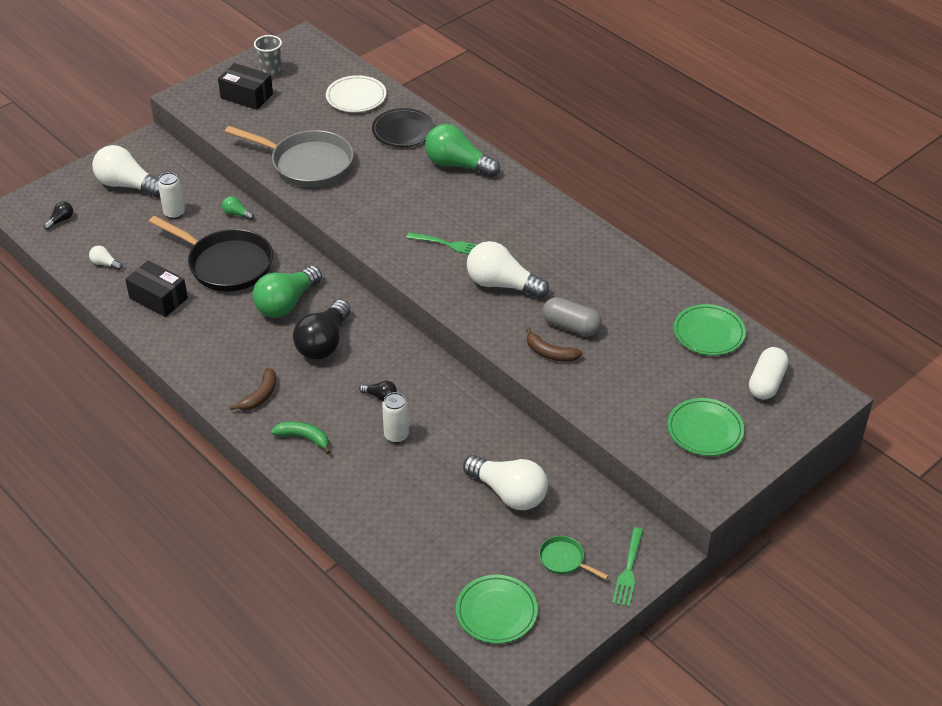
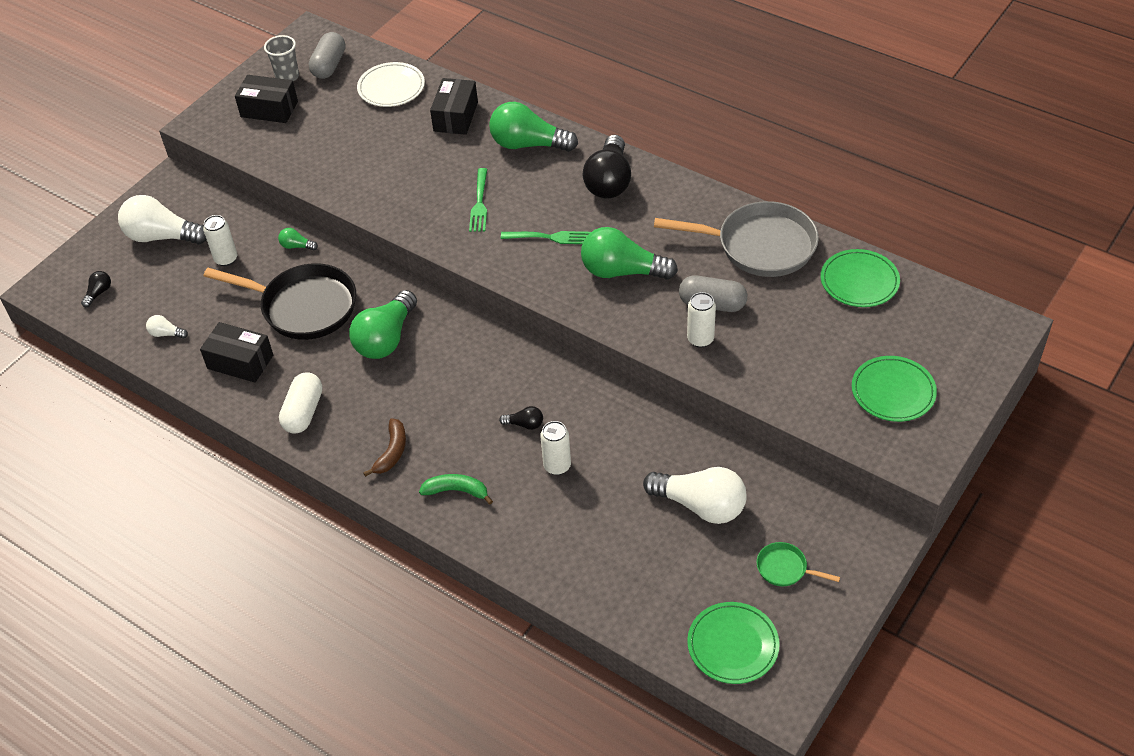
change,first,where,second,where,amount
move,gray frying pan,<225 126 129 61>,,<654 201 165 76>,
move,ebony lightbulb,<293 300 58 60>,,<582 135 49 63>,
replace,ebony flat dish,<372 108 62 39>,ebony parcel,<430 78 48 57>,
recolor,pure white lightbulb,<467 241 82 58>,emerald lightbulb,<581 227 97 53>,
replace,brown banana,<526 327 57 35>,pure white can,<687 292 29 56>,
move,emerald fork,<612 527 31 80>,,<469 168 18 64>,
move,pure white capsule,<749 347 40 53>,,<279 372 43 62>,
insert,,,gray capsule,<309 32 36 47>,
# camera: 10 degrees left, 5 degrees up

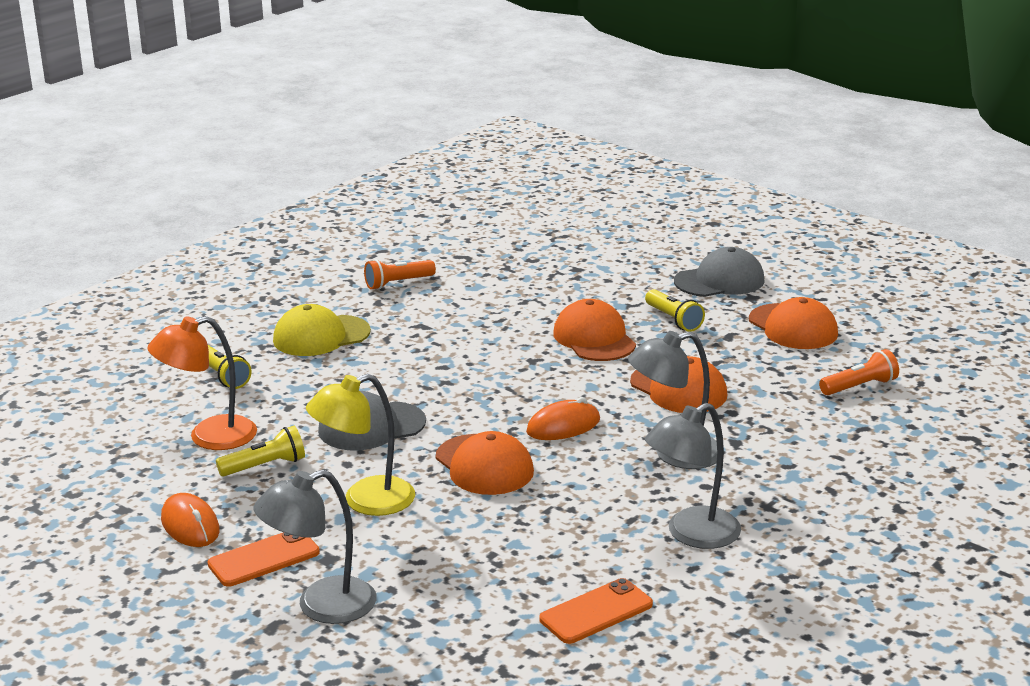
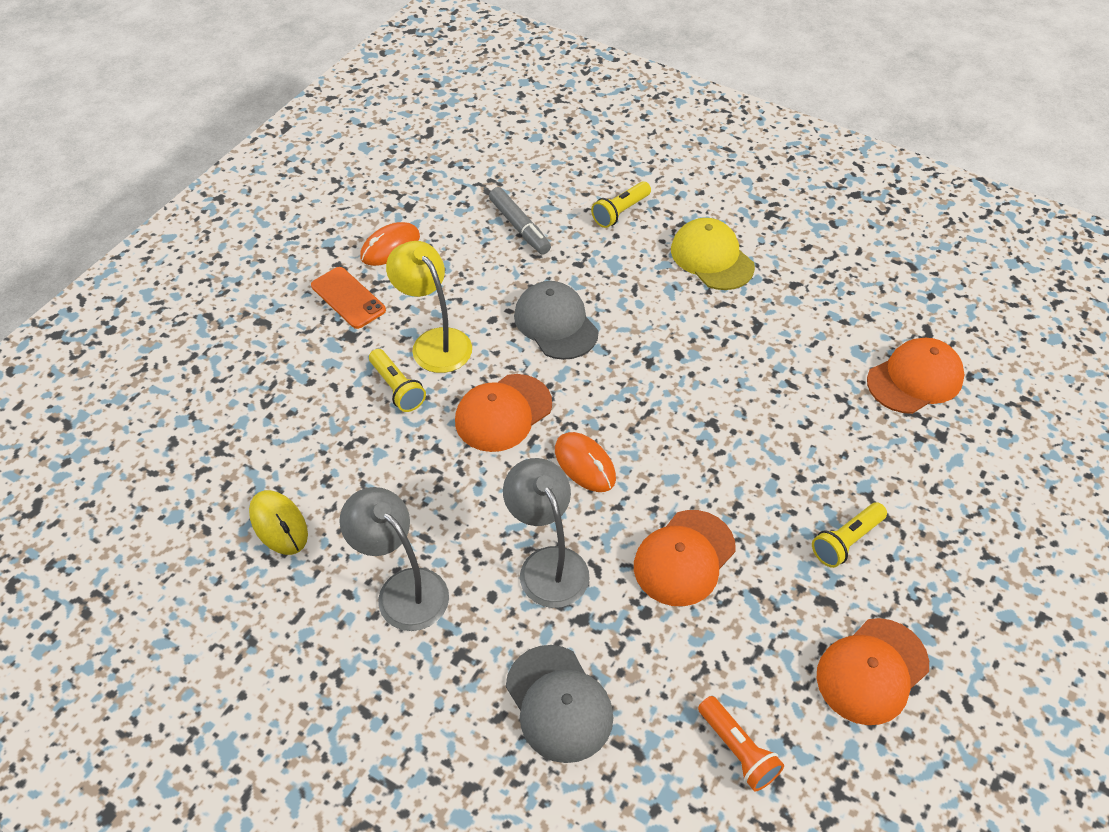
change,first,where,second,where,amount
replace,orange lamp,<147 316 110 134>,gray marker pen,<489 187 62 68>,
move,golden flashlight,<216 426 89 51>,,<369 349 57 63>,
delete,gray lamp,<253 469 123 155>,,,
delete,orange flashlight,<364 259 72 31>,,,
replace,orange mobile phone,<539 578 114 66>,golden mouse,<249 490 59 65>,
move,orange cap,<553 299 83 62>,,<867 338 97 76>,
move,gray cap,<674 247 91 50>,,<506 645 107 118>,
# camera: 80 degrees right, 25 degrees up

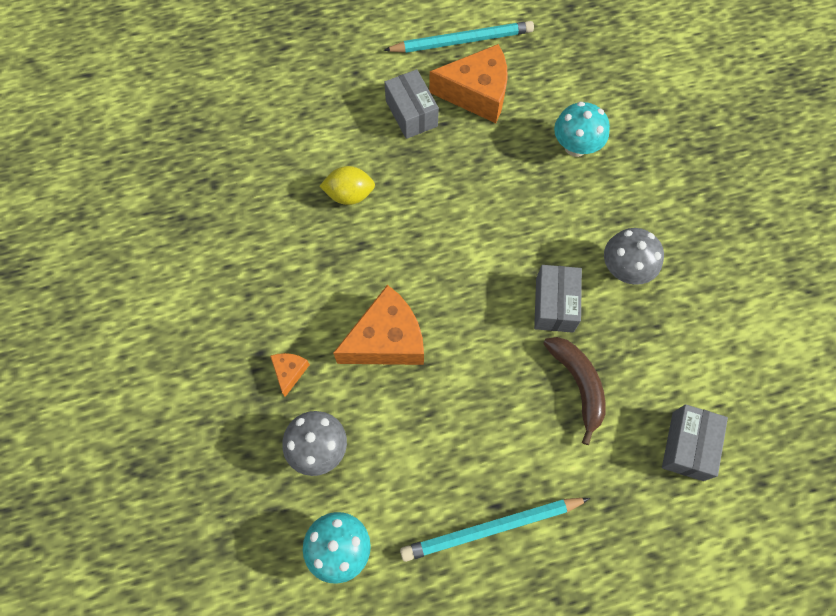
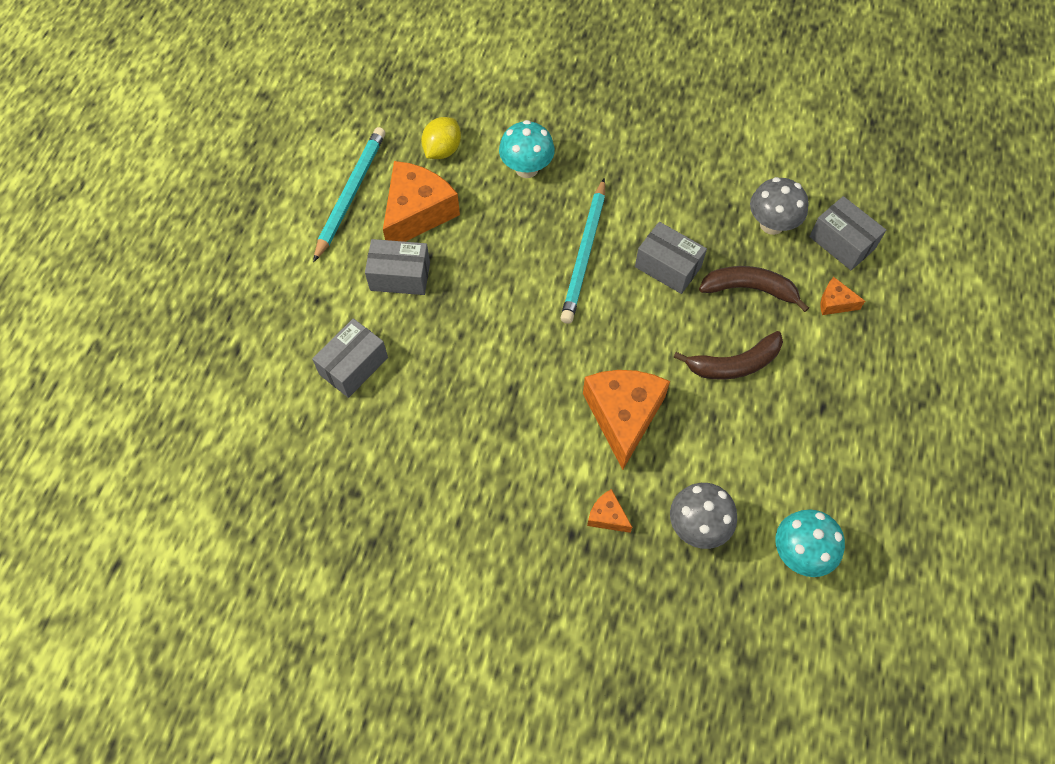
change,first,where,second,where,amount
move,golden citrus fruit,<320 166 55 39>,,<421 117 40 42>,
move,teal lead pencil,<400 498 190 64>,,<561 179 44 145>,
move,gray toadstool,<604 228 60 57>,,<750 177 59 58>,
insert,,,gray parcel,<312 318 76 80>,
insert,,,brown banana,<673 331 110 49>,
insert,,,orange cheese wedge,<821 277 44 38>,
# camera: 60 degrees left, 5 degrees down

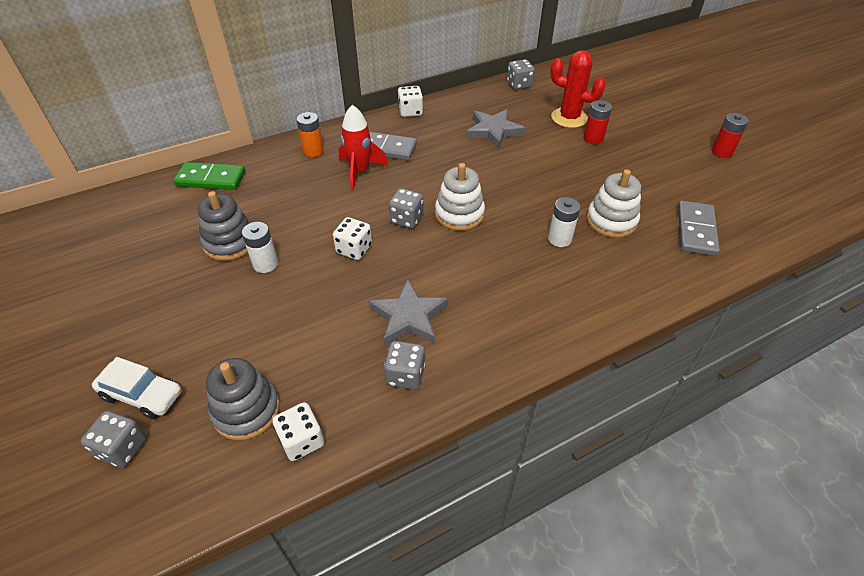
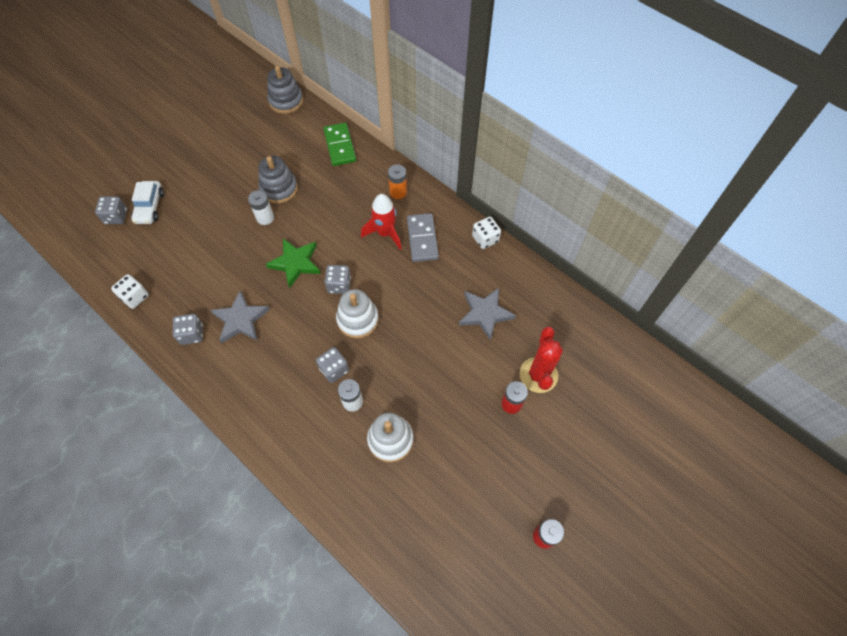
change,first,where,second,where,amount
move,gray stacking rings,<206 358 74 83>,,<267 66 36 48>,
replace,pure white game die,<333 217 39 43>,emerald star shape,<266 238 55 50>,
move,gray game die,<507 59 28 31>,,<316 347 33 36>,
delete,gray domino piece,<678 201 42 55>,,,
# camera: 70 degrees right, 15 degrees up

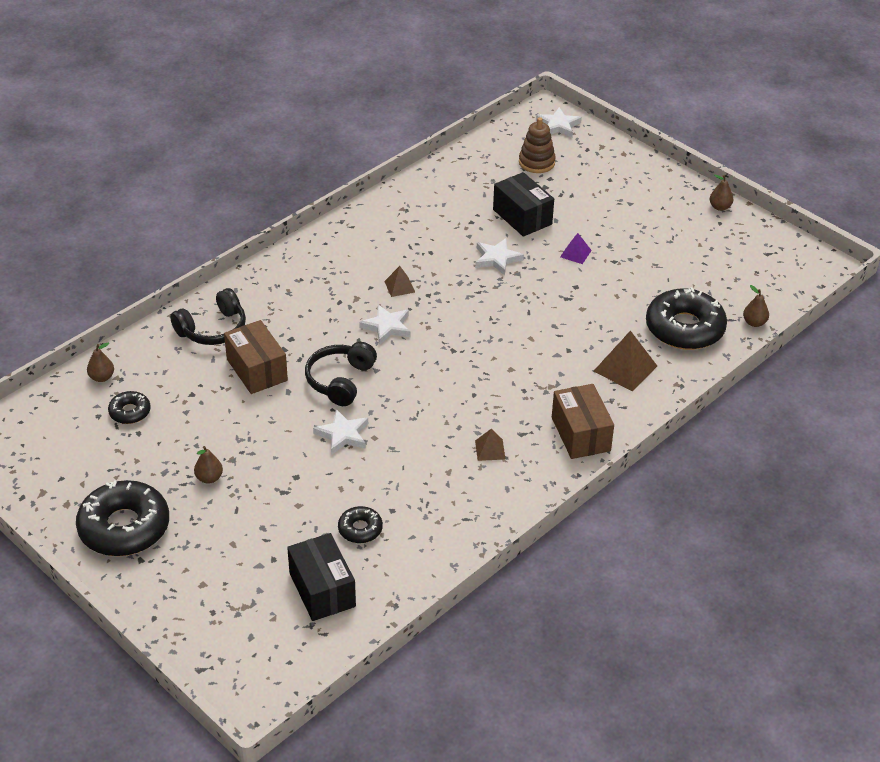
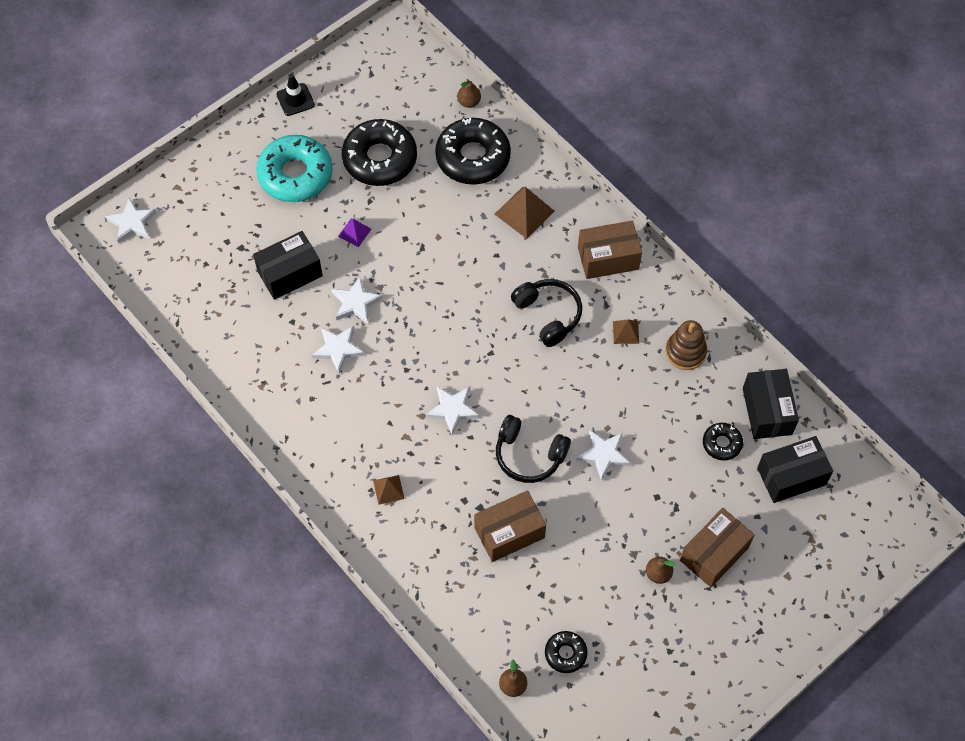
change,first,where,second,where,amount
move,ebony doughnut,<76 480 93 76>,,<342 119 75 67>,
move,ebony headset,<170 288 76 57>,,<511 279 71 68>,
move,brown pyramid,<384 266 31 31>,,<373 475 32 30>,
move,brown stacking rings,<519 117 37 56>,,<665 320 42 50>,
replace,brown toy pear,<710 175 23 36>,ebony safety cone,<277 74 38 42>,
insert,,,teal doughnut,<256 135 77 67>,
insert,,,pure white star shape,<312 326 53 47>,
insert,,,brown parcel,<680 508 75 79>,
insert,,,ebony parcel,<743 369 56 70>,
# camera: 85 degrees left, 20 degrees up

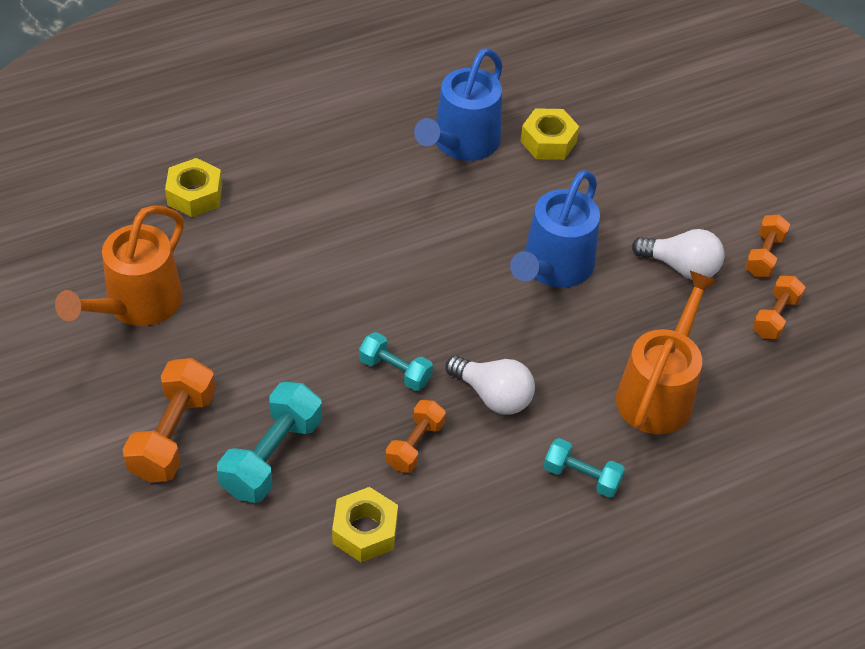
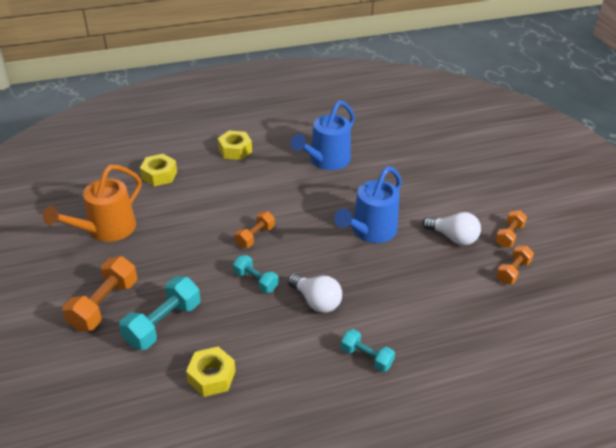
change,first,where,second,where,amount
move,orange hand weight,<386 400 60 73>,,<235 212 40 36>,
move,golden hexagon nut,<520 108 59 52>,,<218 130 34 30>,
delete,orange watering can,<616 271 102 163>,,,
# camera: 10 degrees right, 10 degrees down

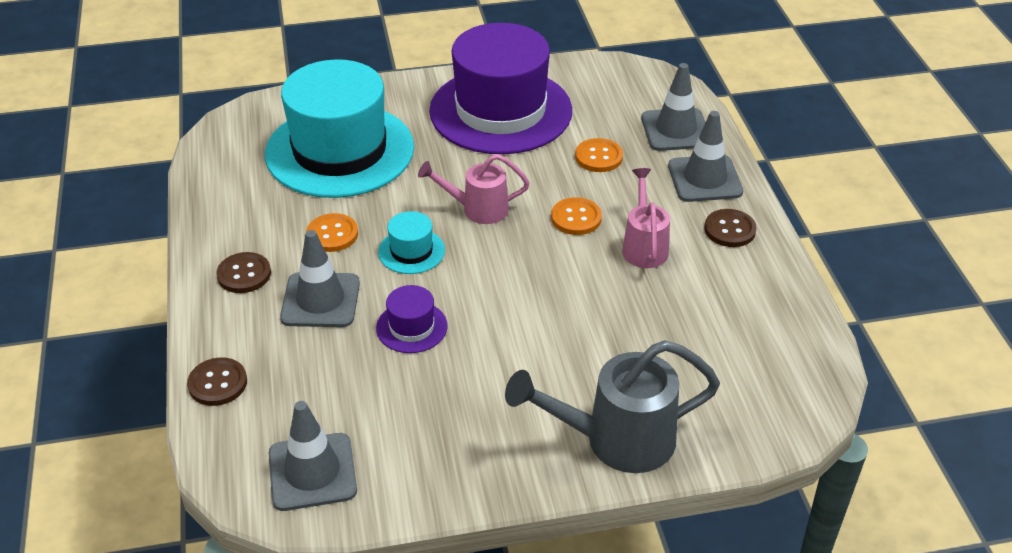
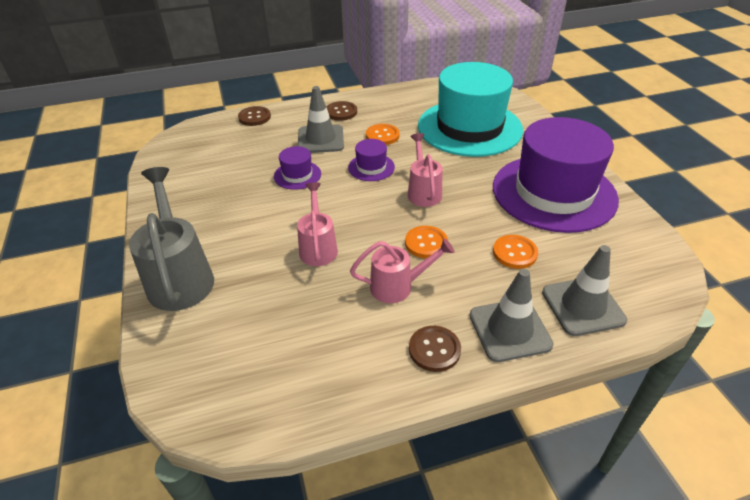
change,first,where,second,where,amount
delete,gray safety cone,<269 401 88 110>,,,
recolor,teal tall hat,<378 211 67 63>,royal purple tall hat,<348 139 47 42>,
insert,,,rosy watering can,<297 182 41 84>,
# camera: 85 degrees right, 0 degrees up

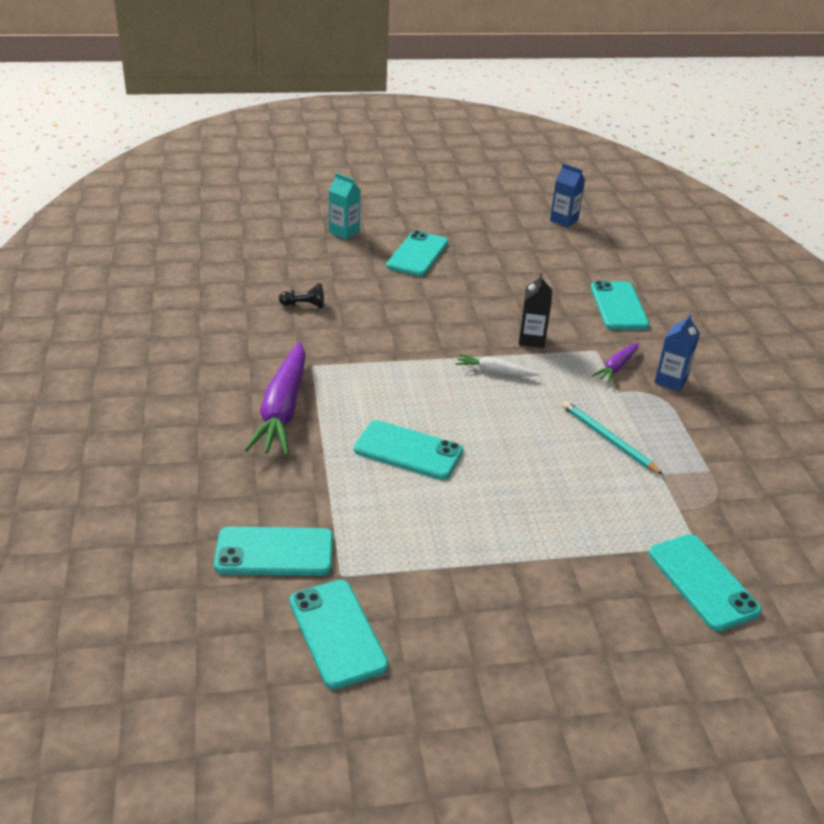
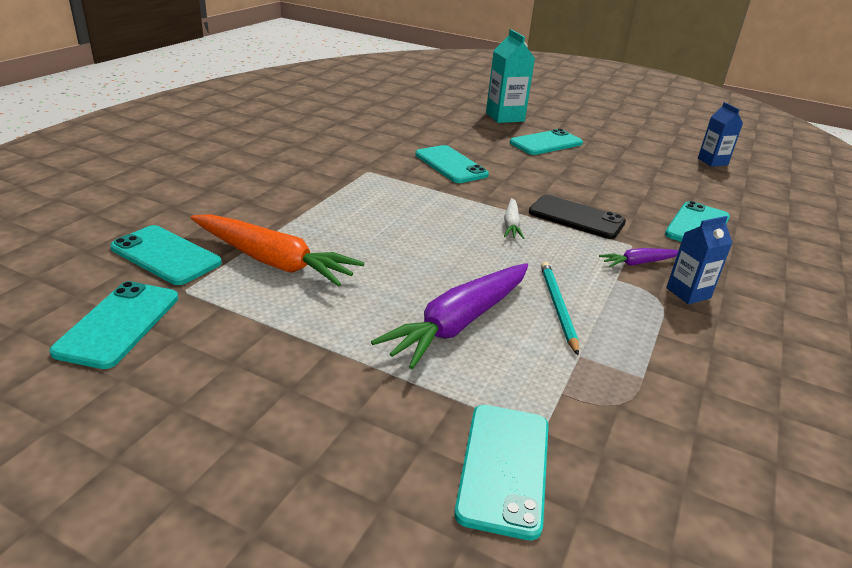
change,first,where,second,where,amount
move,royal purple toy carrot,<244 342 62 113>,,<371 263 157 106>,
delete,ebony chess pawn,<279 283 45 25>,,,
resize,teal milk carton,<329 173 32 66>,,<486 29 49 94>,x1.57
move,teal mobile phone,<354 420 109 60>,,<415 145 74 38>,
rotate,pure white toy carrot,<456 354 84 23>,,<504 198 20 41>,135 degrees counterclockwise
replace,ebony milk carton,<519 273 33 75>,ebony mobile phone,<529 195 97 44>,
insert,,,orange toy carrot,<191 214 174 73>,
# camera: 35 degrees right, 5 degrees down

